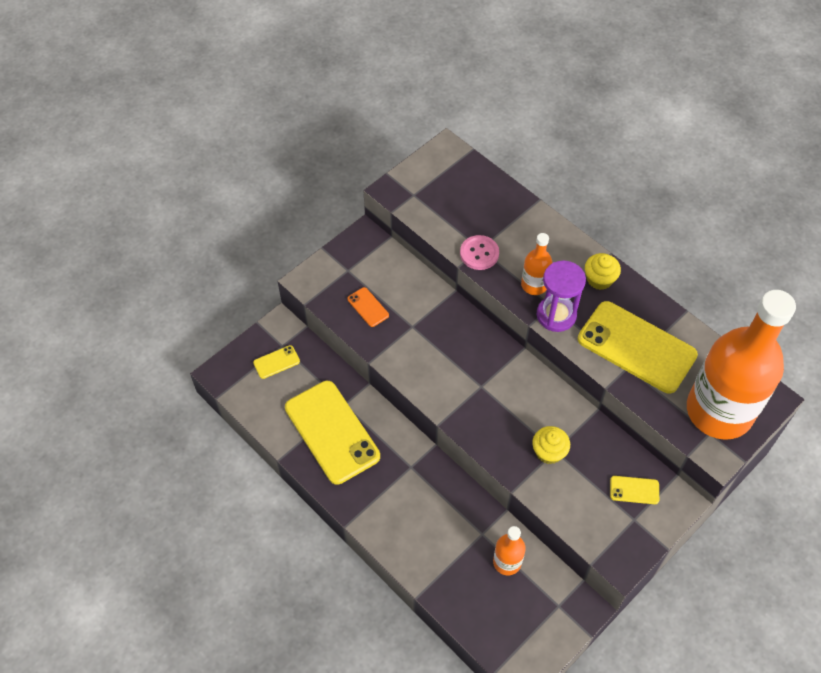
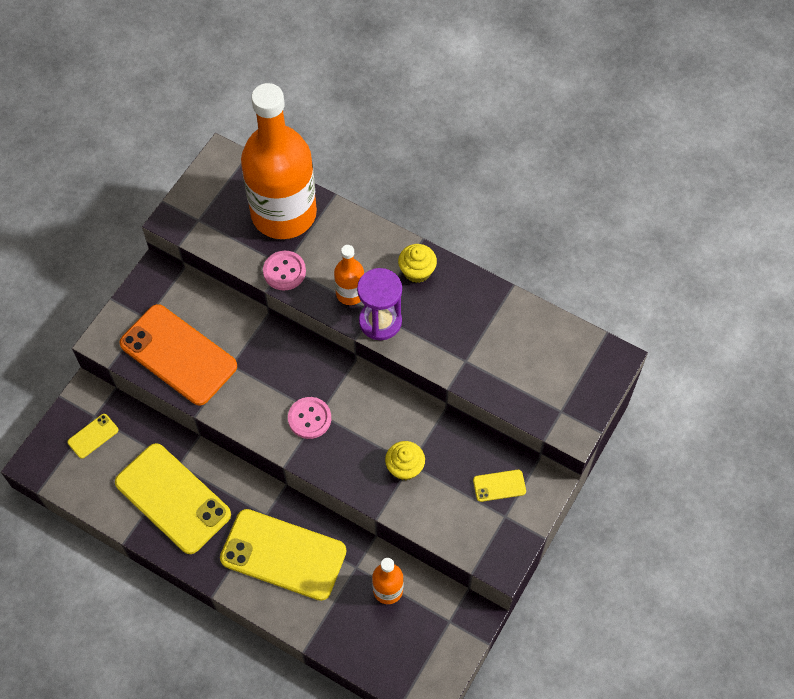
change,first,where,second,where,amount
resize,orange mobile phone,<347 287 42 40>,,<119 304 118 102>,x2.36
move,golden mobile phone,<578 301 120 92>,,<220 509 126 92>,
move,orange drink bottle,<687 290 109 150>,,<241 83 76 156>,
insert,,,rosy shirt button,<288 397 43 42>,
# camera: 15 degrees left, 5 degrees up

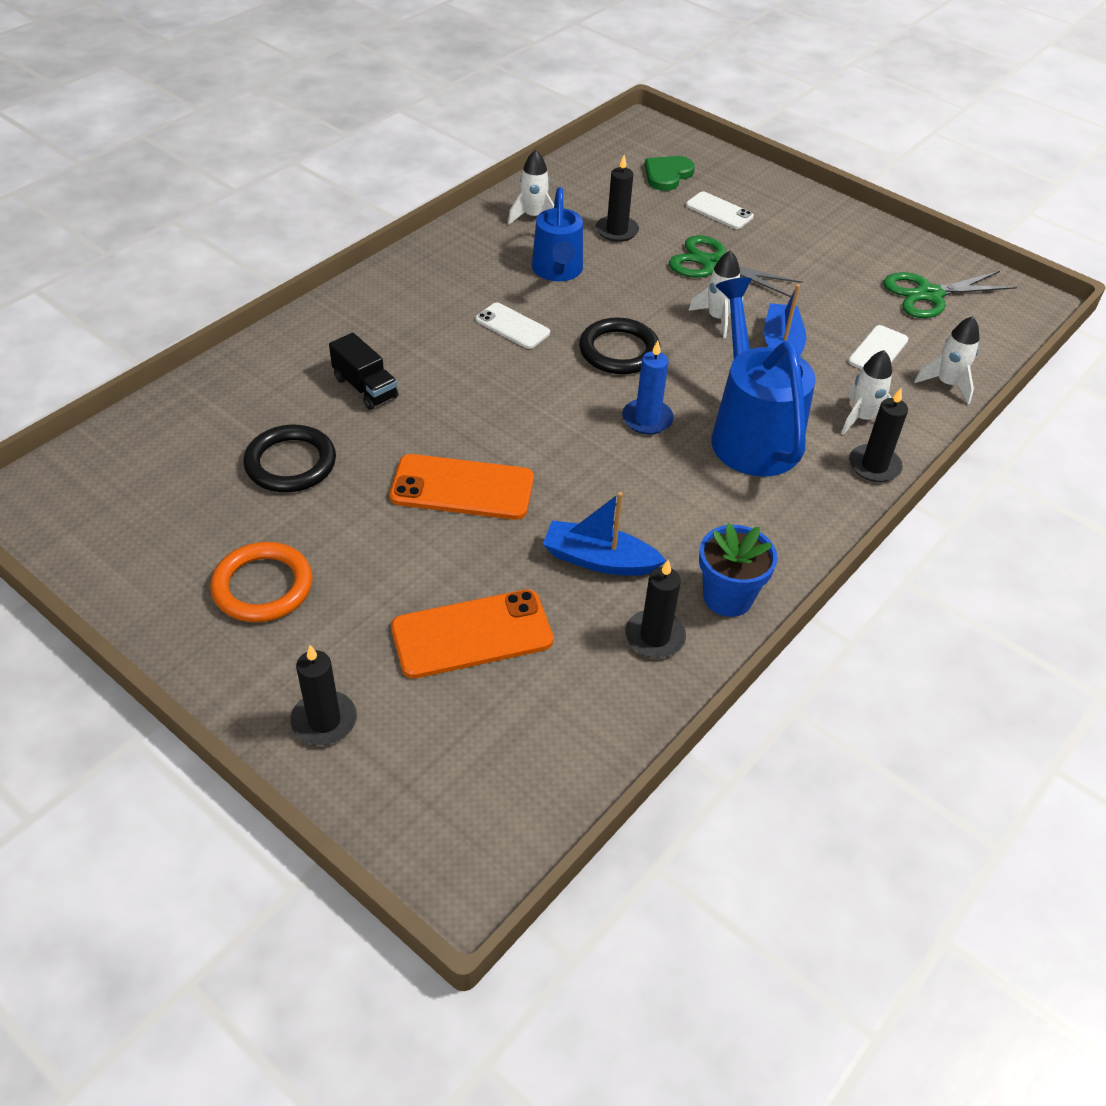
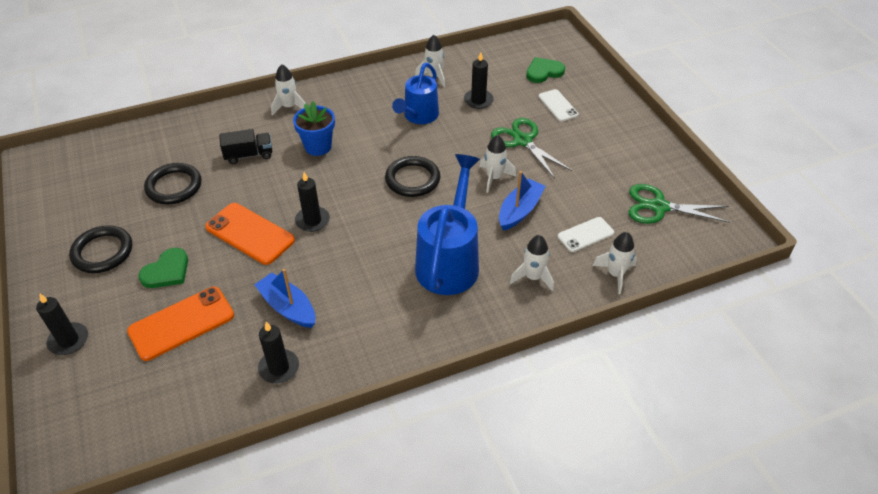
change,first,where,second,where,amount
recolor,orange hoop,<210 542 102 80>,ebony hoop,<69 225 63 48>,
rotate,ebony truck,<329 333 69 77>,,<219 129 53 35>,90 degrees counterclockwise
rotate,orange mobile phone,<391 589 162 90>,,<127 287 107 74>,45 degrees counterclockwise
delete,pure white mobile phone,<476 302 74 47>,,,
delete,blue wax candle,<622 341 52 94>,,,
move,blue potted plant,<699 523 78 94>,,<293 101 42 55>,
move,ebony wax candle,<849 388 59 94>,,<295 172 35 60>,
insert,,,emerald heart,<138 248 50 40>,
insert,,,pure white rocket,<271 64 34 52>,
# camera: 30 degrees right, 0 degrees up

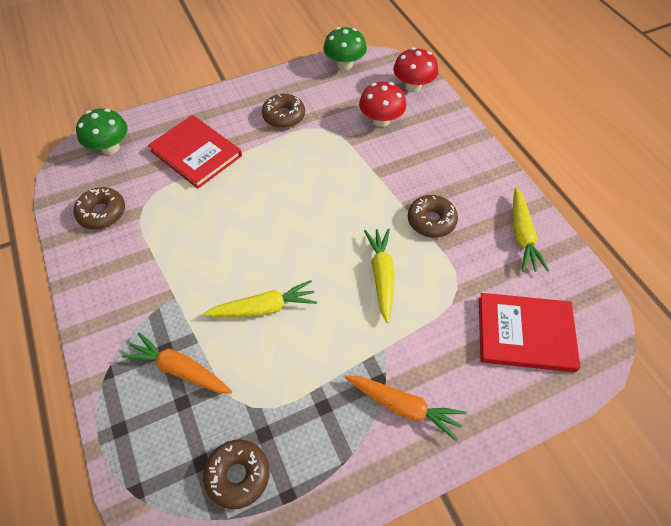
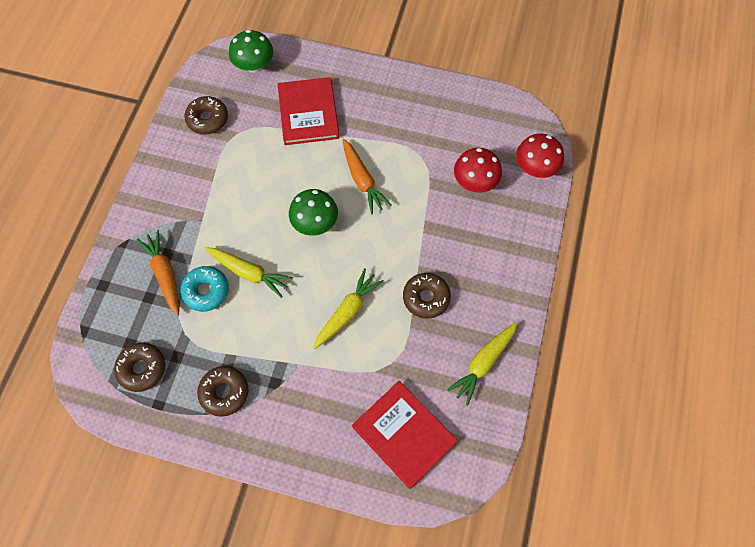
change,first,where,second,where,amount
move,brown doughnut,<262 94 43 34>,,<197 366 52 51>,
move,emerald toadstool,<323 27 44 43>,,<289 189 49 47>,
move,orange toy carrot,<345 375 121 67>,,<343 139 49 76>,
insert,,,teal doughnut,<180 266 49 46>,
# camera: 40 degrees right, 10 degrees up

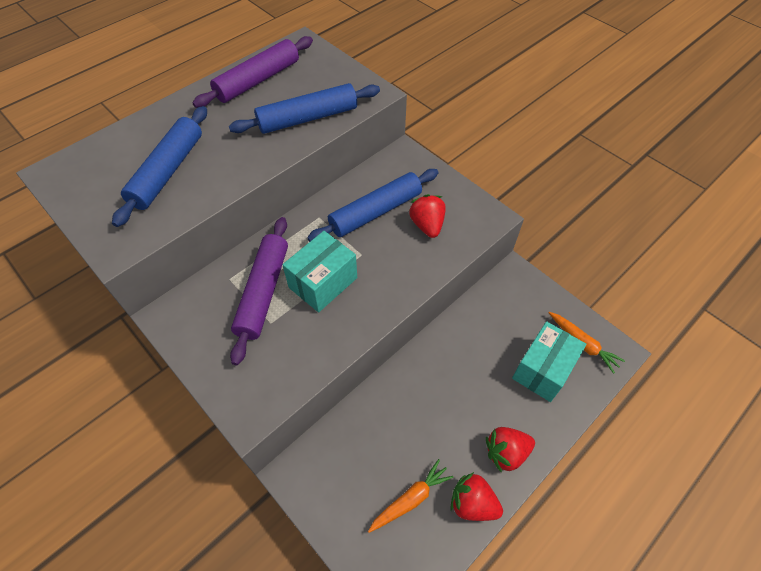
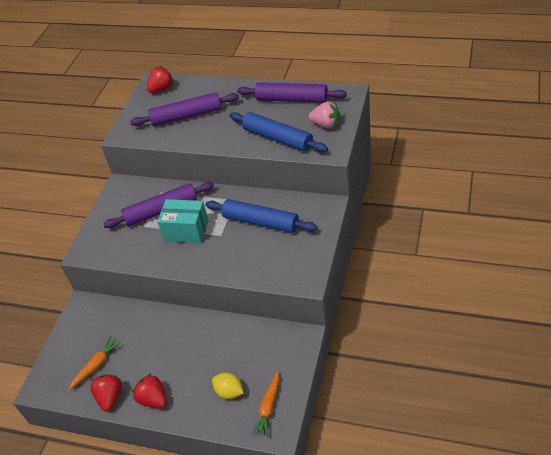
change,first,where,second,where,amount
recolor,blue rolling pin,<112 106 95 121>,royal purple rolling pin,<130 92 109 34>,
rotate,orange toy carrot,<368 459 86 74>,,<69 336 52 54>,75 degrees counterclockwise
move,scarlet toy strawberry,<409 194 37 44>,,<147 66 27 27>,
replace,teal parcel,<512 321 75 81>,golden citrus fruit,<212 373 32 26>,
insert,,,rosy toy strawberry,<309 101 31 28>,
# camera: 65 degrees right, 10 degrees down

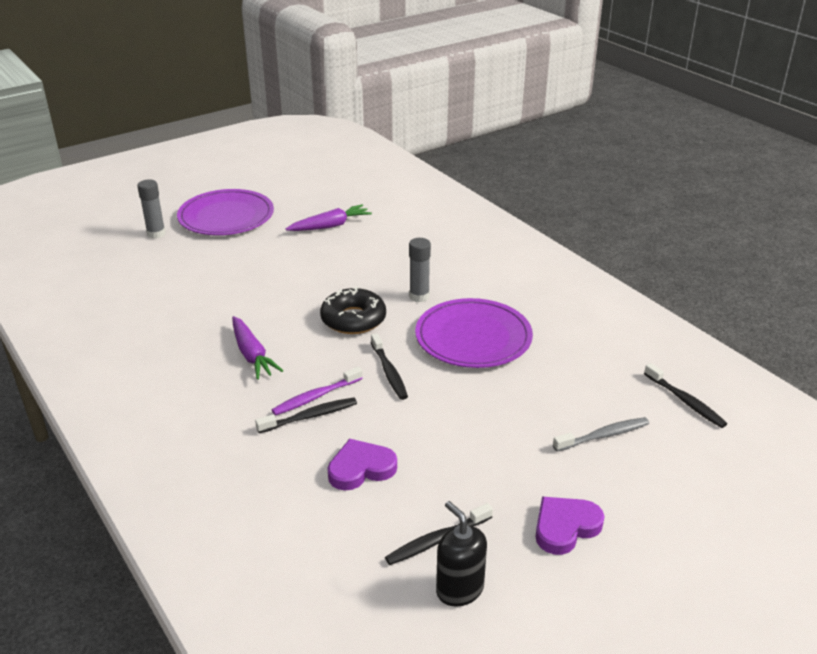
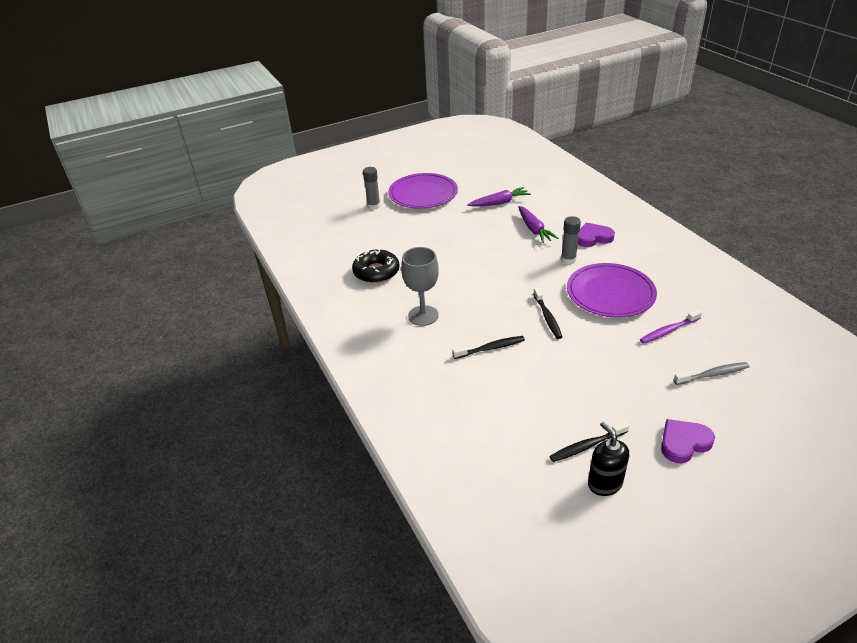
change,first,where,second,where,amount
move,royal purple toy carrot,<232 316 51 64>,,<518 206 40 37>,
move,royal purple dental brush,<272 366 91 50>,,<640 310 62 34>,
move,ebony doughnut,<320 287 66 47>,,<352 248 47 35>,
move,royal purple heart,<328 439 69 51>,,<578 223 37 24>,
delete,ebony dental brush,<644 363 83 65>,,,
insert,,,gray chalice,<401 247 38 79>,
# camera: 10 degrees right, 5 degrees up

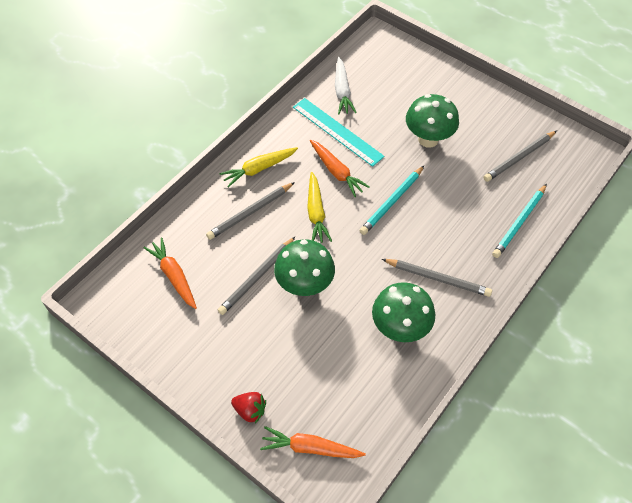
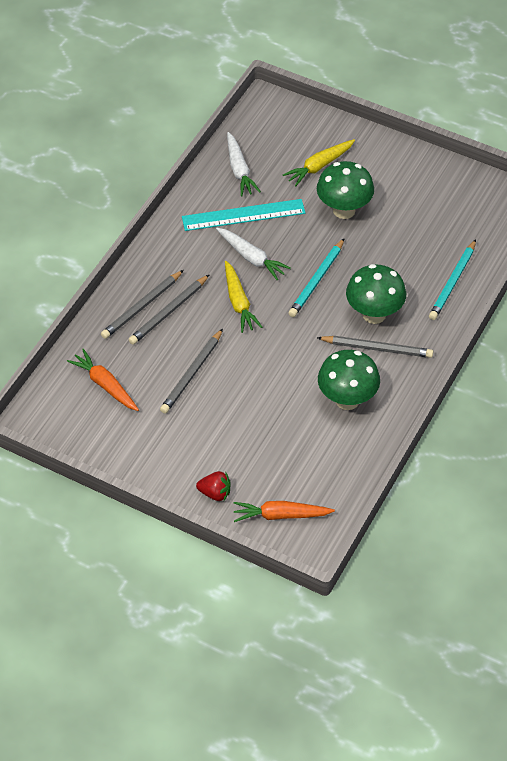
change,first,where,second,where,amount
move,golden toy carrot,<219 147 79 40>,,<283 139 72 48>,
move,emerald toadstool,<274 239 61 57>,,<346 264 60 60>,
rotate,teal straightedge,<293 98 92 69>,,<182 199 123 32>,45 degrees counterclockwise
recolor,orange toy carrot,<310 140 60 57>,pure white toy carrot,<216 228 75 52>,
move,gray lead pencil,<483 131 74 51>,,<101 270 82 69>,
# camera: 10 degrees left, 5 degrees down

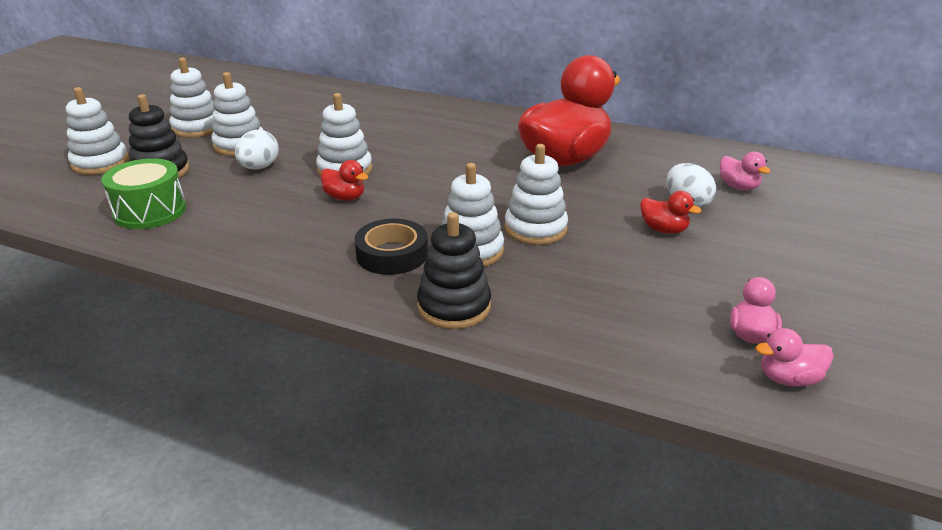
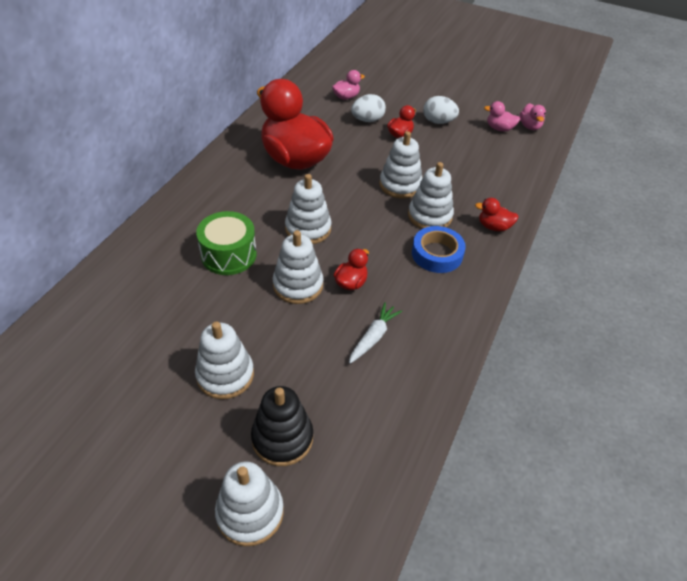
change,first,where,second,where,amount
move,emerald snare drum,<102 158 84 71>,,<196 211 61 64>,
move,pure white stacking rings,<169 57 46 81>,,<285 174 46 70>,
move,pure white egg,<235 130 44 39>,,<423 96 36 28>,
recolor,ebony roll of tape,<354 219 74 56>,blue roll of tape,<412 226 54 47>,
replace,ebony stacking rings,<417 212 74 117>,scarlet duck,<475 198 44 33>,
insert,,,pure white toy carrot,<349 302 53 62>,
# camera: 90 degrees left, 15 degrees up

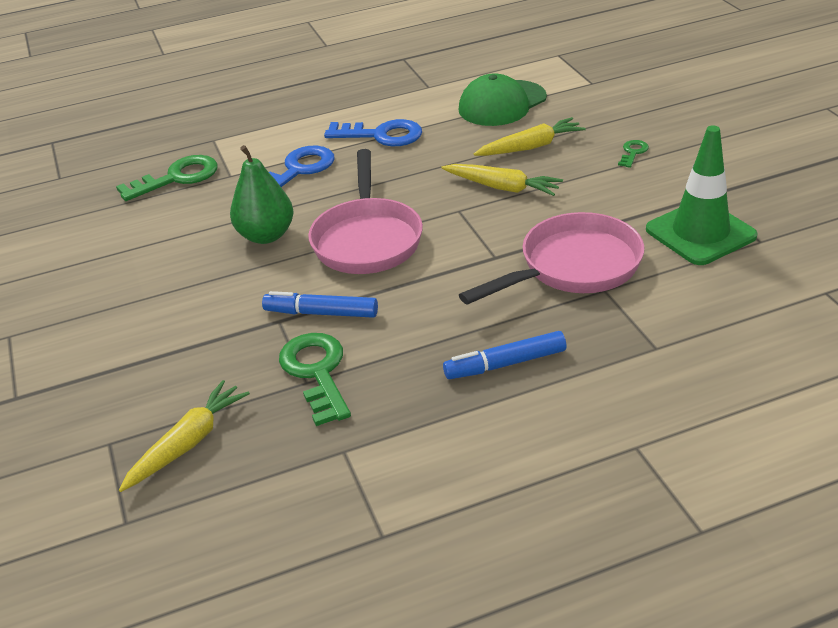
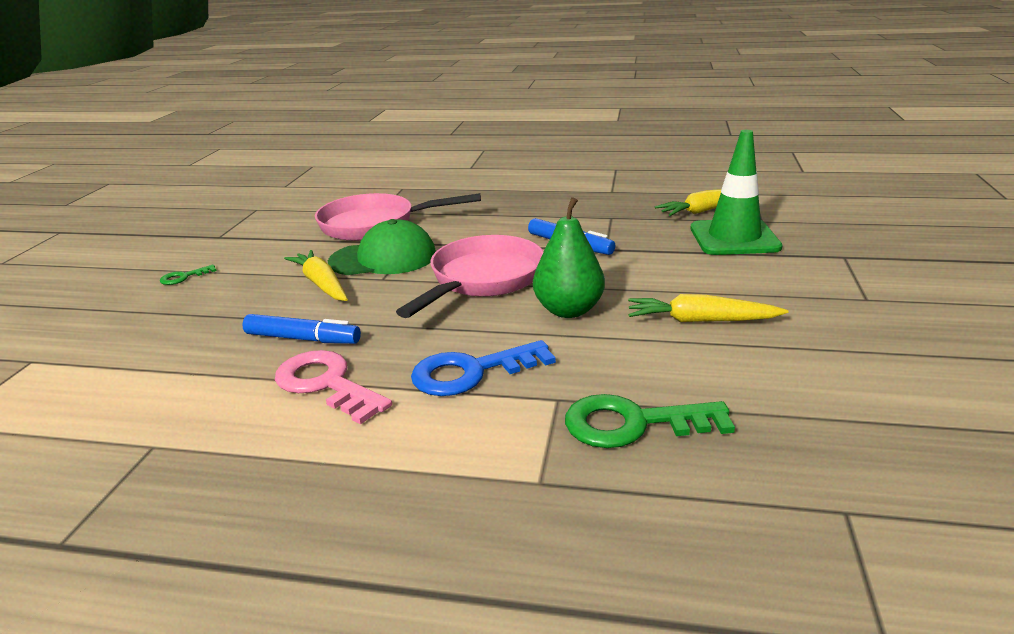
change,first,where,second,where,amount
delete,emerald latchkey,<279 333 72 93>,,,
recolor,blue latchkey,<324 119 98 27>,rosy latchkey,<275 350 117 74>,
move,blue marker pen,<443 331 124 48>,,<242 314 119 30>,
move,emerald cap,<458 74 89 52>,,<328 219 108 56>,
move,golden toy carrot,<474 117 112 39>,,<628 294 160 28>,
move,emerald safety cone,<646 125 112 140>,,<690 130 92 125>,
# camera: 150 degrees left, 10 degrees down

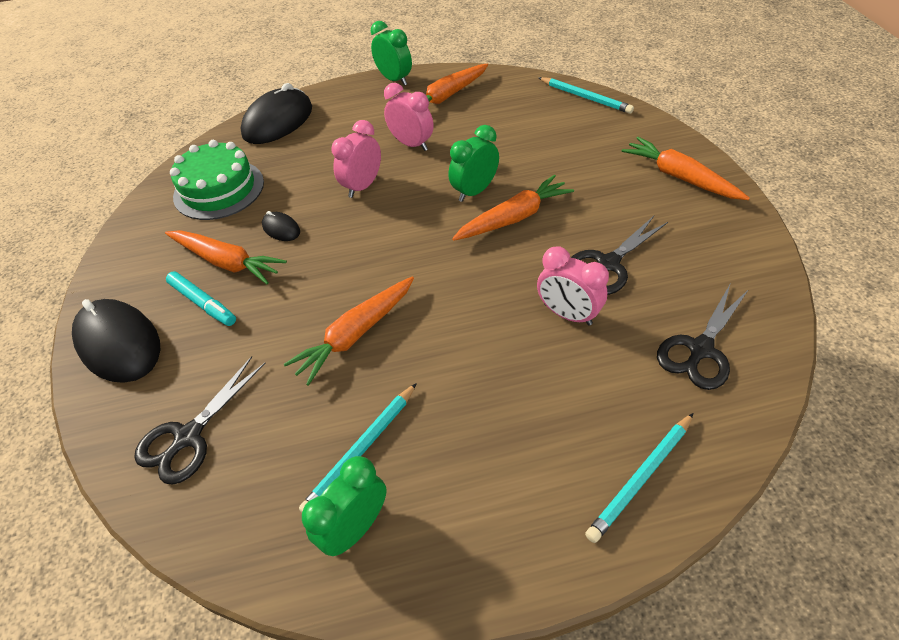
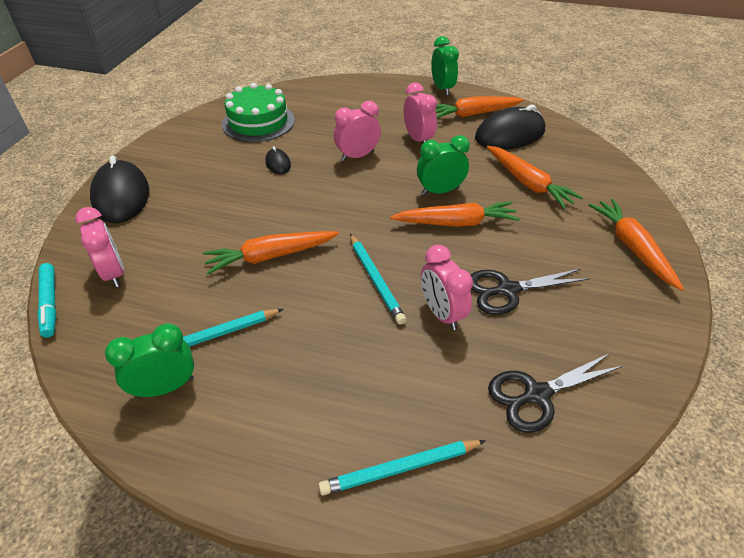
change,first,where,second,where,amount
replace,ebony shears,<134 356 132 129>,rosy bedside clock,<75 207 49 80>,
move,orange toy carrot,<165 230 122 54>,,<487 146 96 63>,
move,teal marker pen,<166 271 70 55>,,<37 263 20 75>,
move,ebony mouse,<241 83 71 61>,,<475 105 70 44>,
move,teal lead pencil,<539 77 95 37>,,<350 234 56 91>,
# camera: 25 degrees right, 5 degrees down

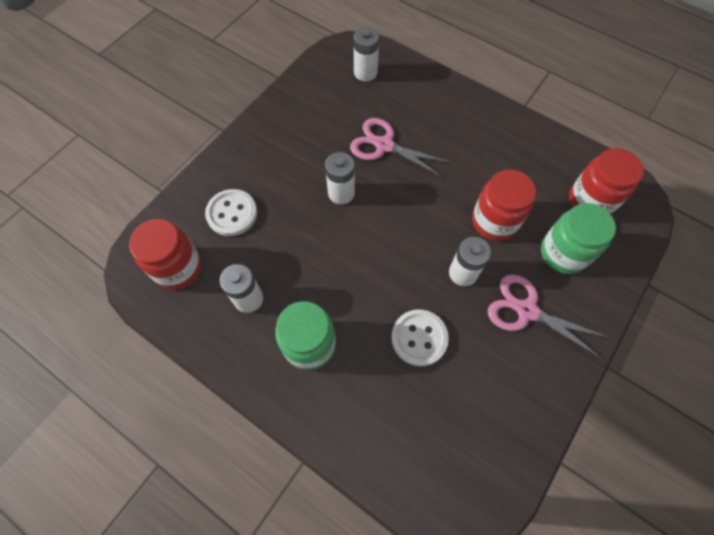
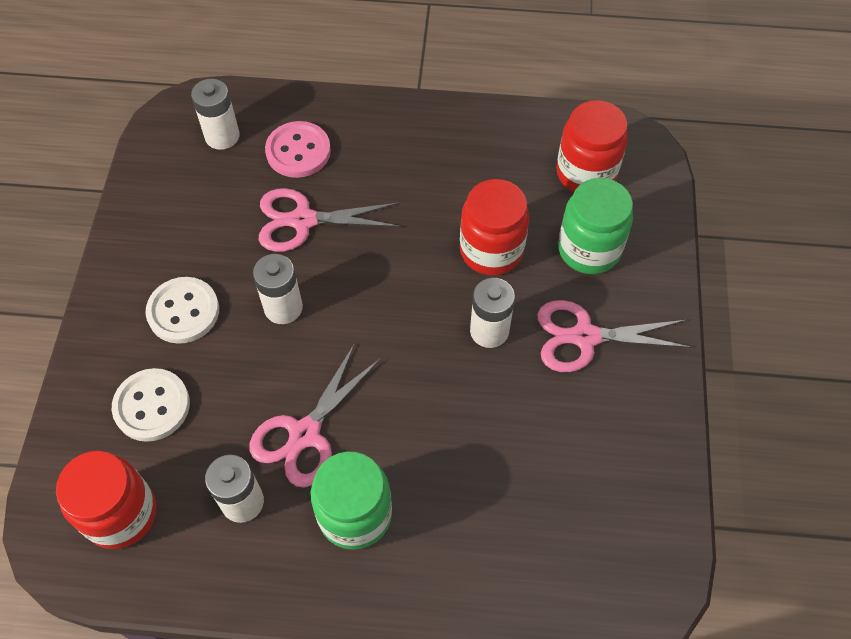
change,first,where,second,where,amount
move,pure white shirt button,<391 310 58 56>,,<145 277 74 67>,
insert,,,rosy shears,<249 343 132 145>,
insert,,,rosy shirt button,<265 121 66 57>,
# camera: 30 degrees left, 5 degrees down

